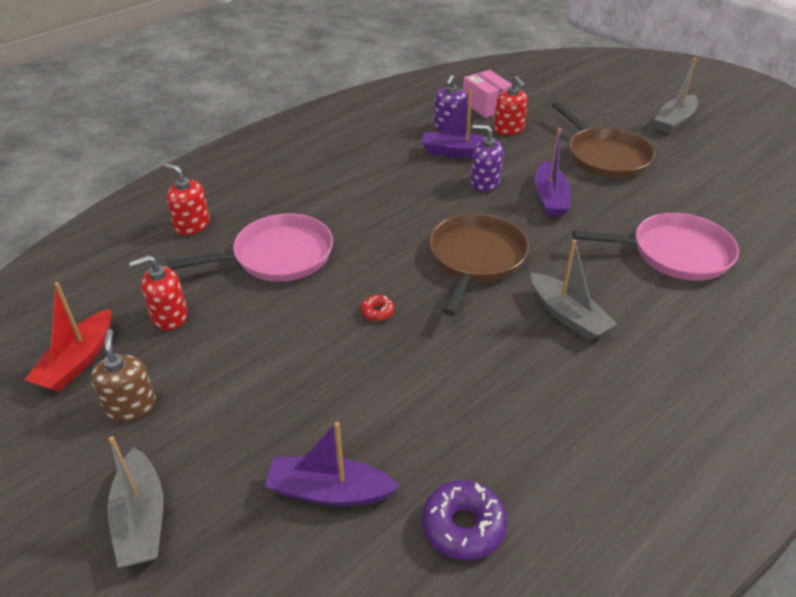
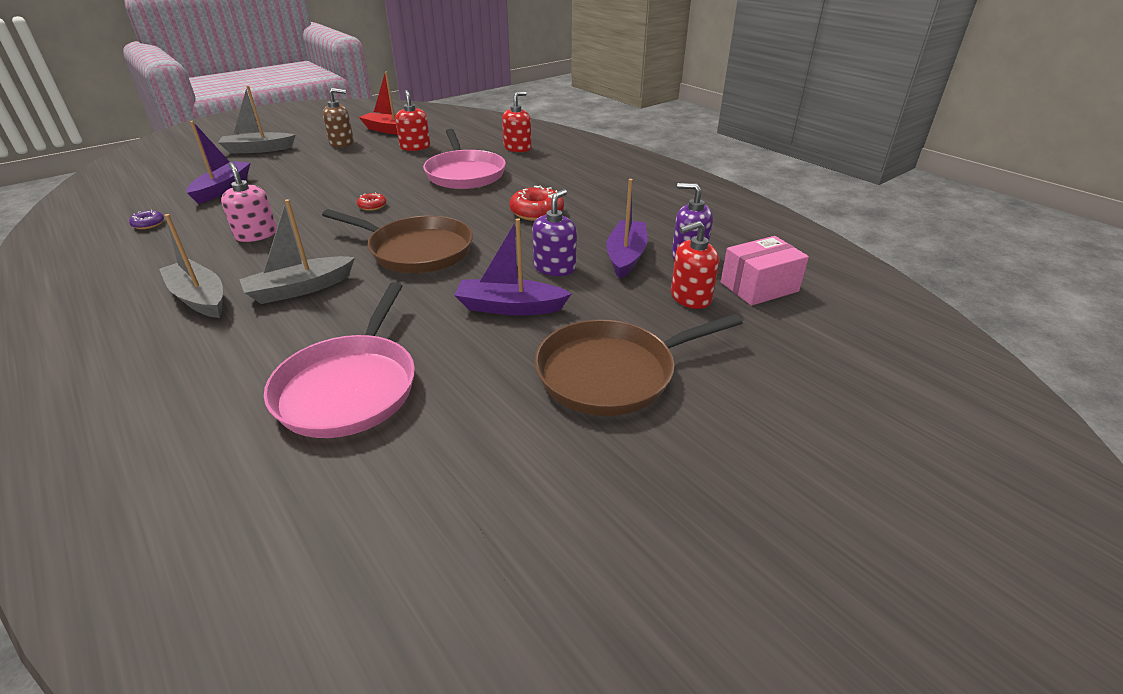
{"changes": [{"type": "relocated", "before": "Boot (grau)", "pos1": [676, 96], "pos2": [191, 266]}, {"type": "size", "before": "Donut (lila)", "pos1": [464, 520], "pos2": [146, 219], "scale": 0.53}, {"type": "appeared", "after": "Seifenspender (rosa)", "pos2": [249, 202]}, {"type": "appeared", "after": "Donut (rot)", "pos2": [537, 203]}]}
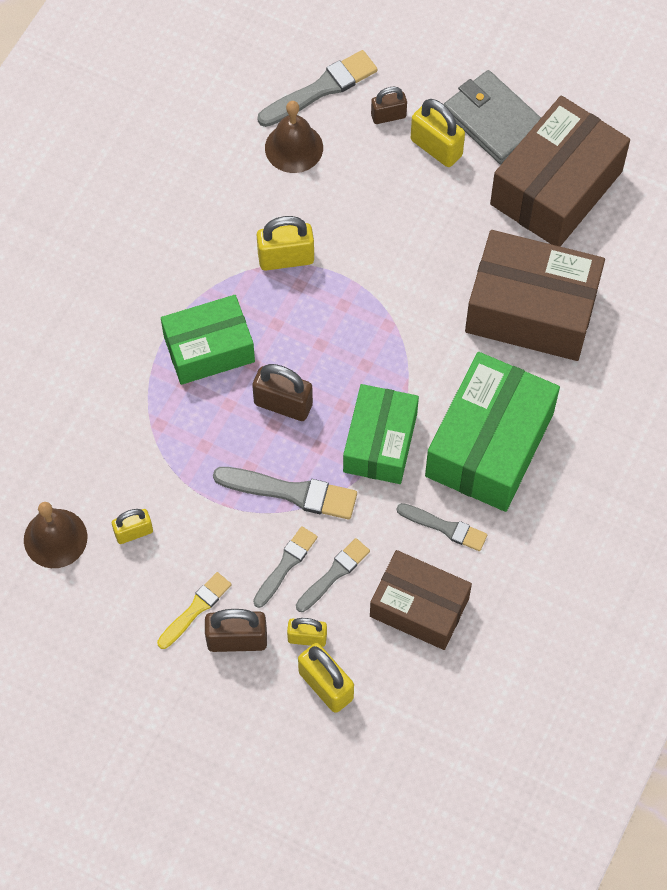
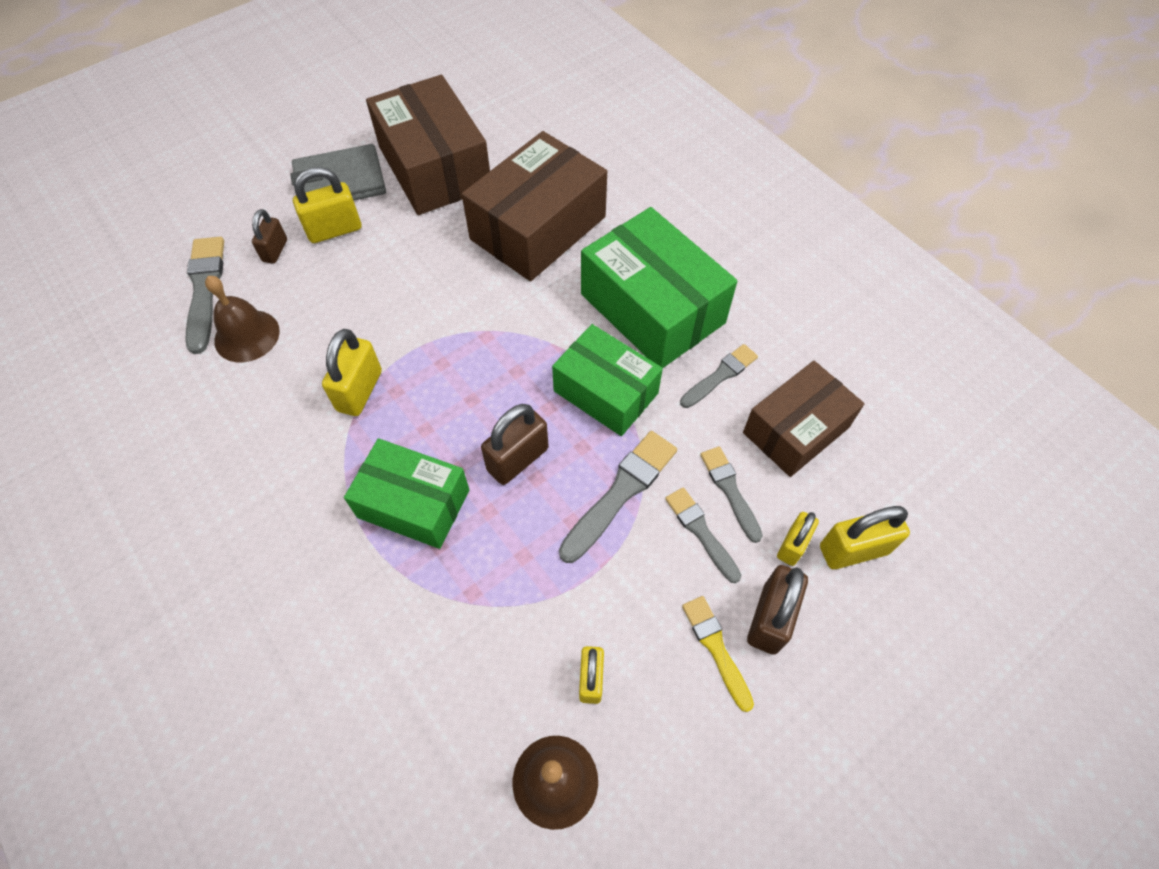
{"changes": [{"type": "spun", "before": "Schachtel (grün)", "pos1": [208, 340], "pos2": [406, 493], "turn": -75}]}
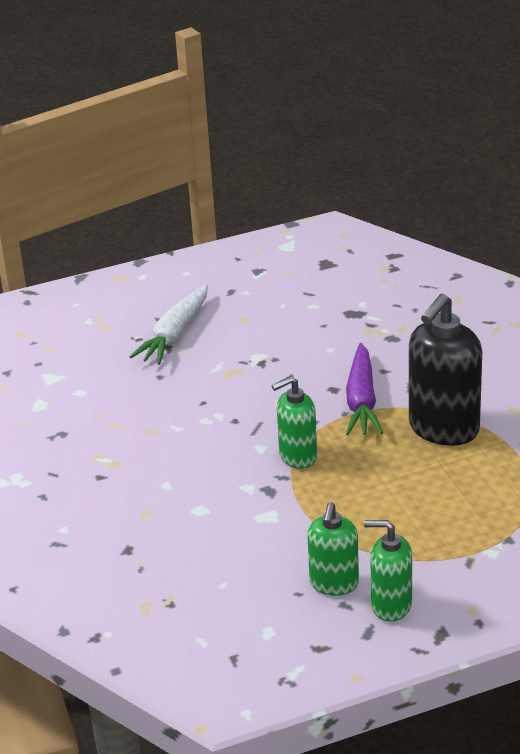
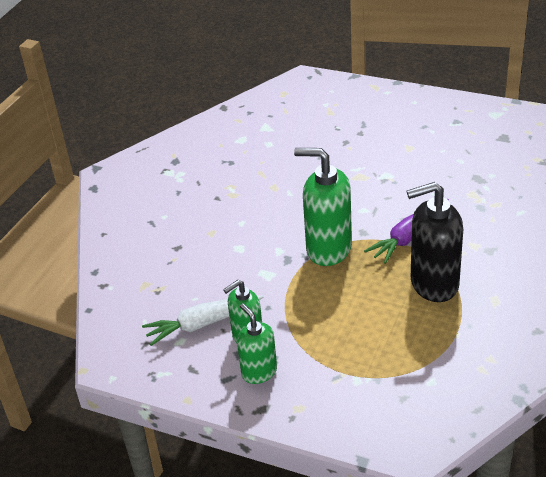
{"changes": [{"type": "relocated", "before": "Karotte (weiß)", "pos1": [168, 324], "pos2": [202, 320]}, {"type": "size", "before": "Seifenspender (grün)", "pos1": [294, 422], "pos2": [323, 207], "scale": 1.66}]}
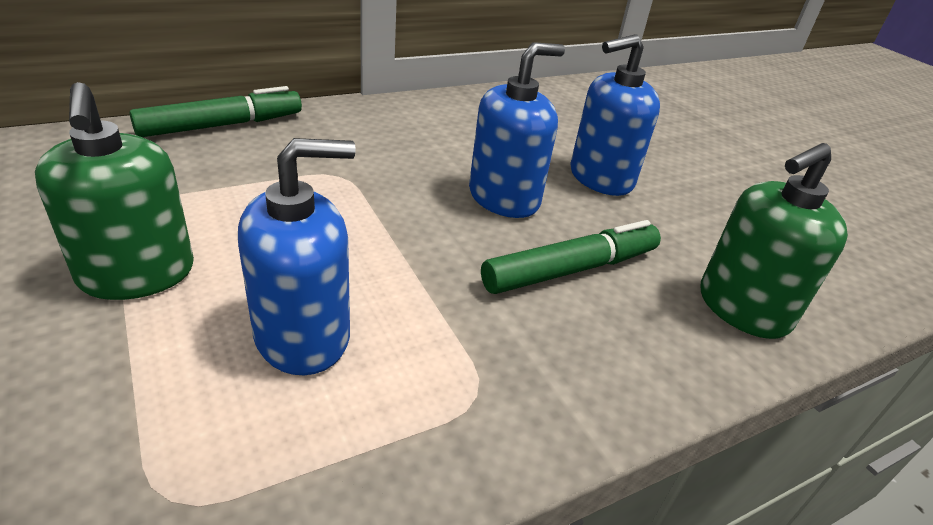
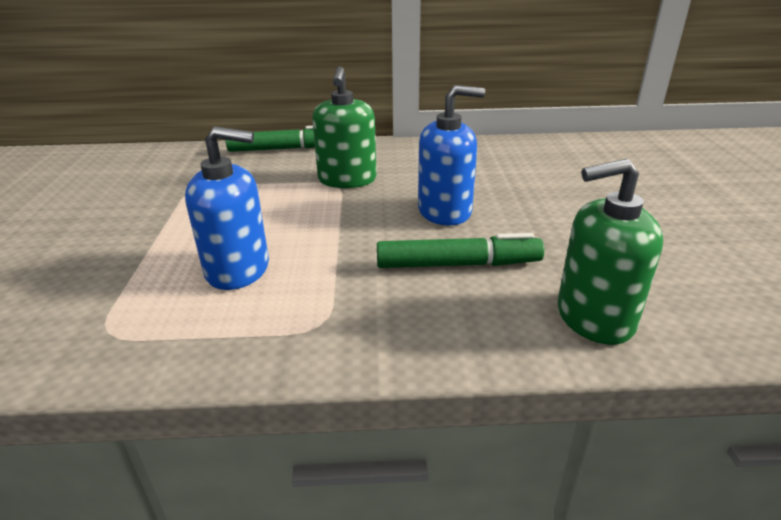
{"changes": [{"type": "missing", "before": "Seifenspender (blau)", "pos1": [615, 115]}, {"type": "relocated", "before": "Seifenspender (grün)", "pos1": [114, 191], "pos2": [344, 127]}]}
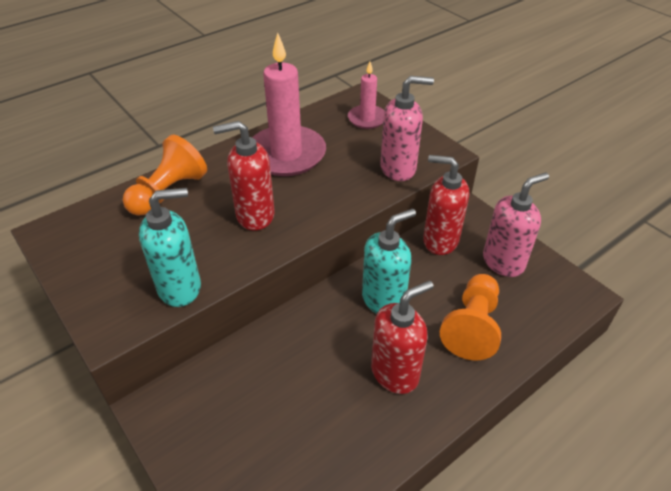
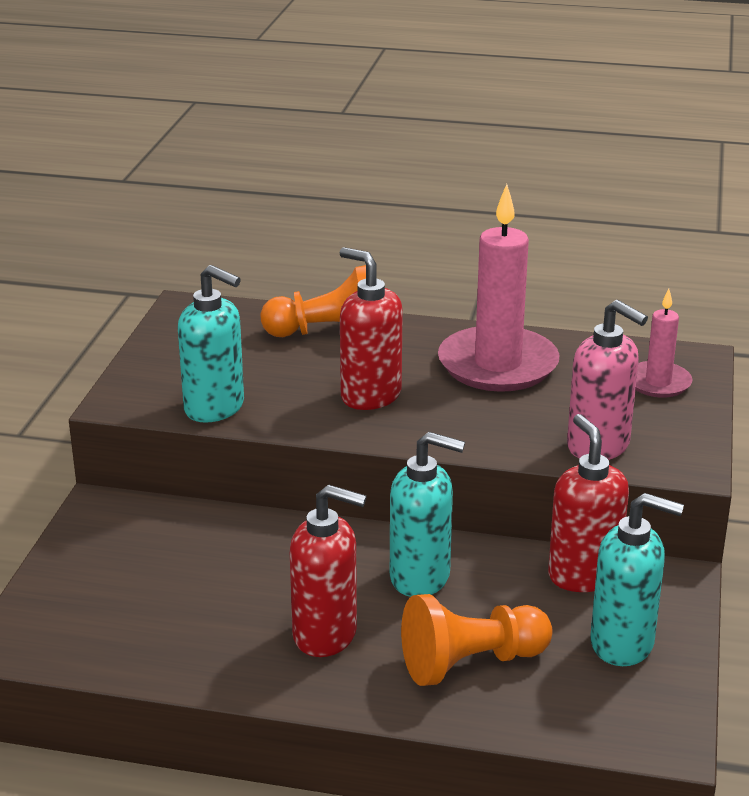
{"changes": [{"type": "colour", "before": "Seifenspender (rosa)", "after": "Seifenspender (türkis)", "pos1": [516, 224], "pos2": [637, 579]}]}
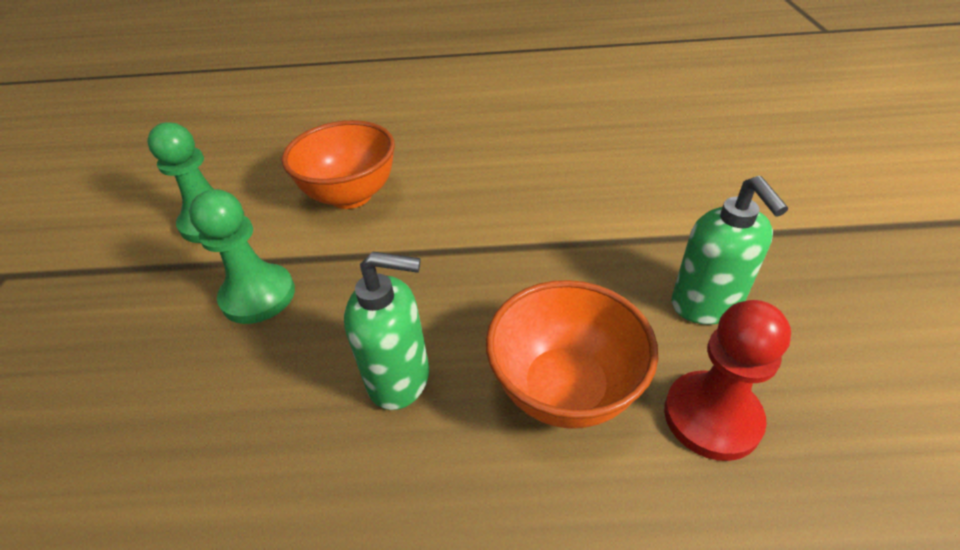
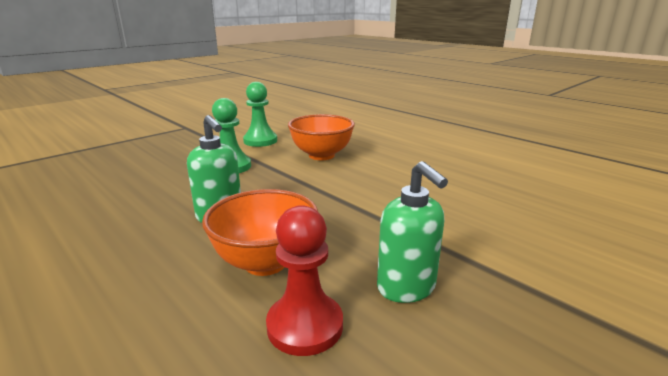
{"changes": [{"type": "spun", "before": "Seifenspender (grün)", "pos1": [729, 250], "pos2": [412, 232], "turn": -60}]}
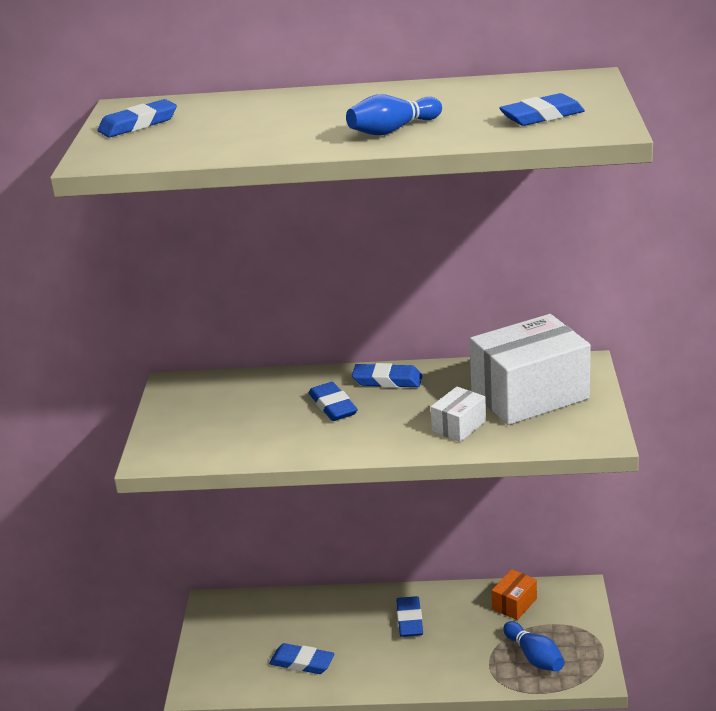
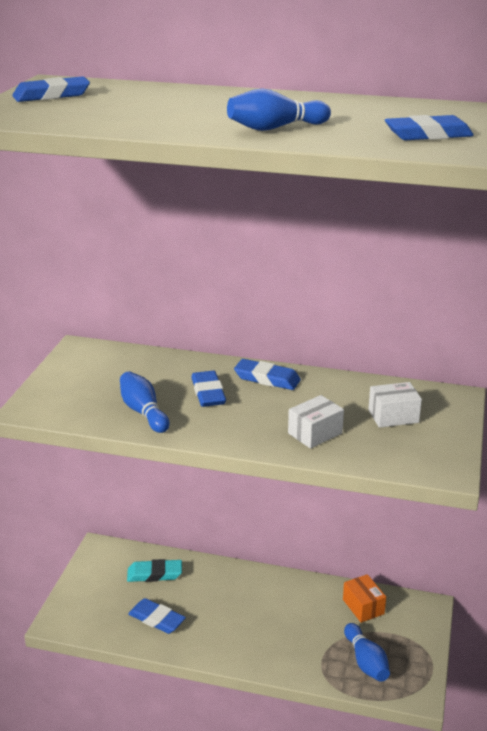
{"changes": [{"type": "size", "before": "Schachtel (weiß)", "pos1": [530, 369], "pos2": [395, 405], "scale": 0.46}, {"type": "spun", "before": "Schachtel (orange)", "pos1": [514, 594], "pos2": [364, 598], "turn": -75}, {"type": "missing", "before": "Radiergummi (blau)", "pos1": [409, 616]}, {"type": "appeared", "after": "Bowlingkegel (blau)", "pos2": [144, 402]}, {"type": "appeared", "after": "Radiergummi (türkis)", "pos2": [154, 570]}]}
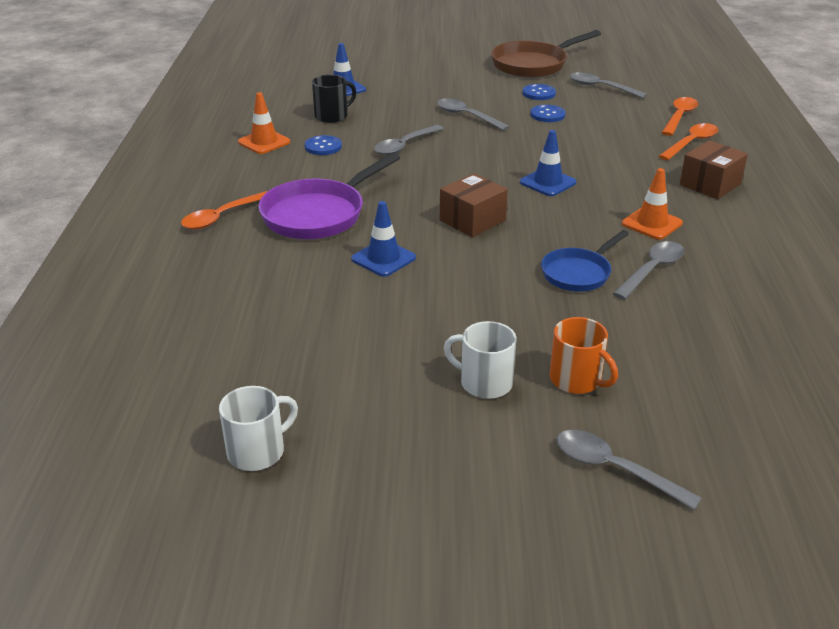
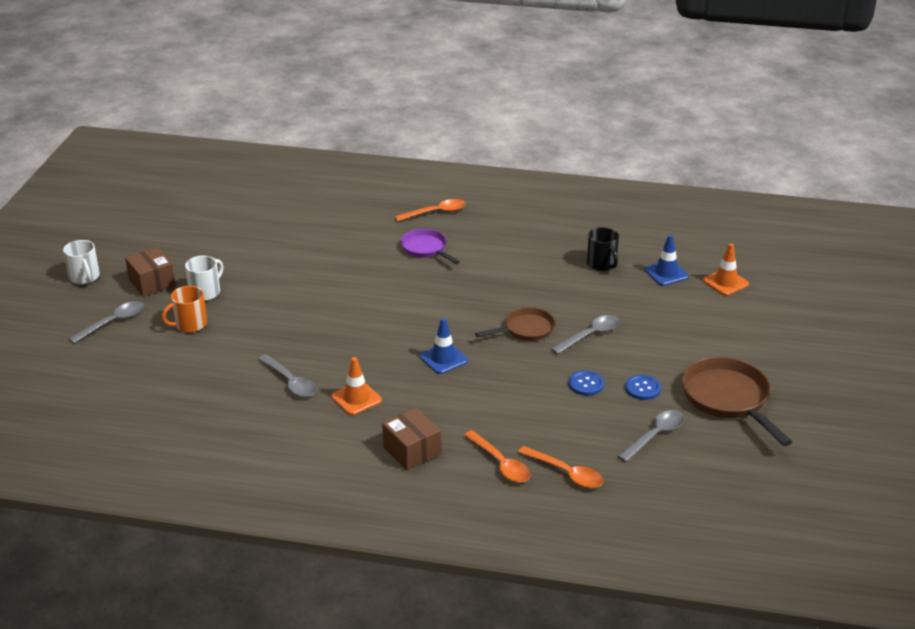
{"changes": [{"type": "relocated", "before": "Leitkegel (orange)", "pos1": [264, 123], "pos2": [726, 270]}, {"type": "missing", "before": "Löffel (grau)", "pos1": [409, 140]}, {"type": "missing", "before": "Knopf (blau)", "pos1": [323, 145]}, {"type": "size", "before": "Pfanne (lila)", "pos1": [329, 196], "pos2": [430, 246], "scale": 0.61}, {"type": "relocated", "before": "Schachtel (braun)", "pos1": [474, 205], "pos2": [150, 272]}, {"type": "spun", "before": "Löffel (orange)", "pos1": [224, 210], "pos2": [430, 210], "turn": 105}, {"type": "missing", "before": "Leitkegel (blau)", "pos1": [383, 239]}, {"type": "missing", "before": "Pfanne (blau)", "pos1": [585, 261]}, {"type": "relocated", "before": "Tasse (weiß)", "pos1": [258, 428], "pos2": [81, 262]}, {"type": "appeared", "after": "Pfanne (braun)", "pos2": [515, 324]}]}
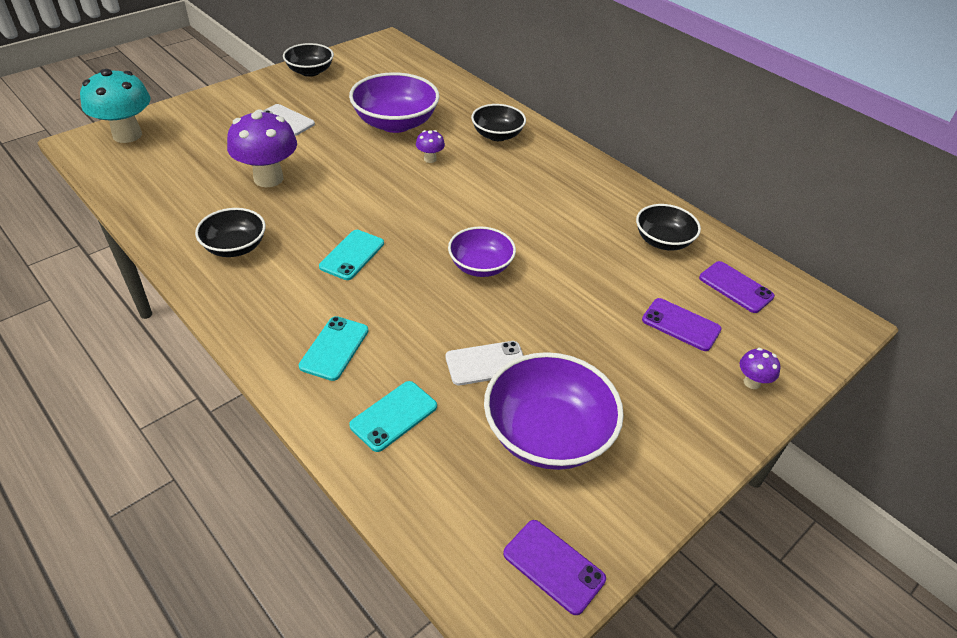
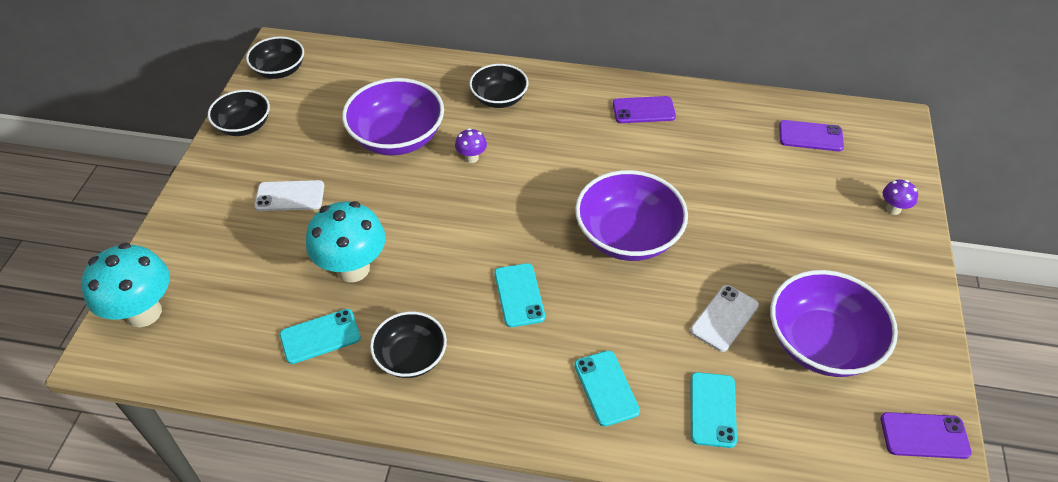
{"changes": [{"type": "colour", "before": "Pilz (lila)", "after": "Pilz (türkis)", "pos1": [262, 148], "pos2": [346, 241]}, {"type": "relocated", "before": "Schüssel (schwarz)", "pos1": [668, 227], "pos2": [275, 57]}, {"type": "size", "before": "Schüssel (lila)", "pos1": [482, 251], "pos2": [631, 215], "scale": 1.63}, {"type": "relocated", "before": "Handy (lila)", "pos1": [682, 324], "pos2": [644, 109]}, {"type": "appeared", "after": "Handy (türkis)", "pos2": [320, 336]}]}
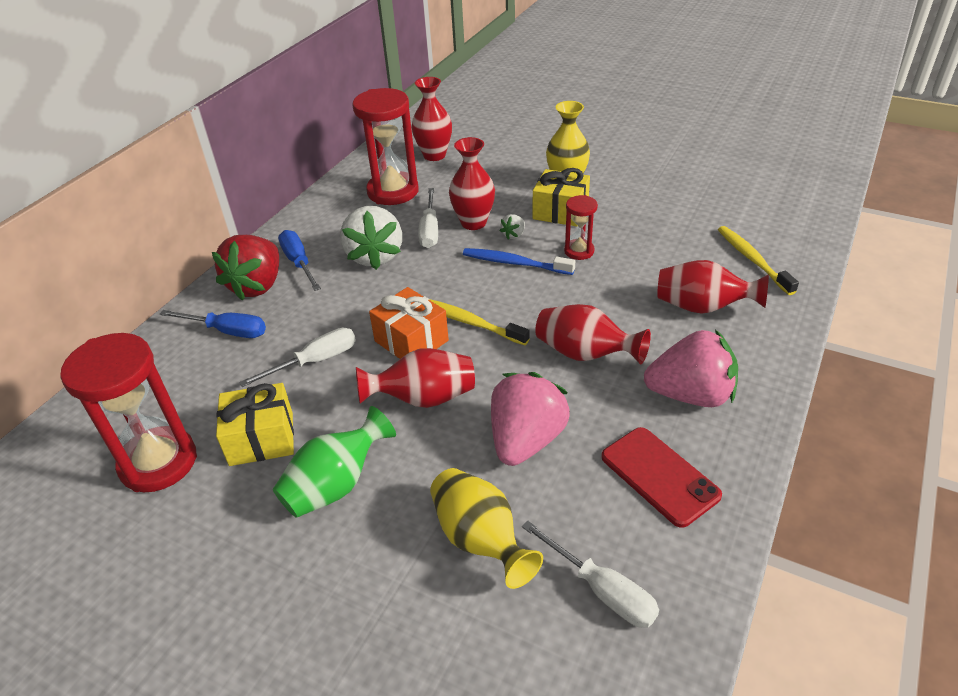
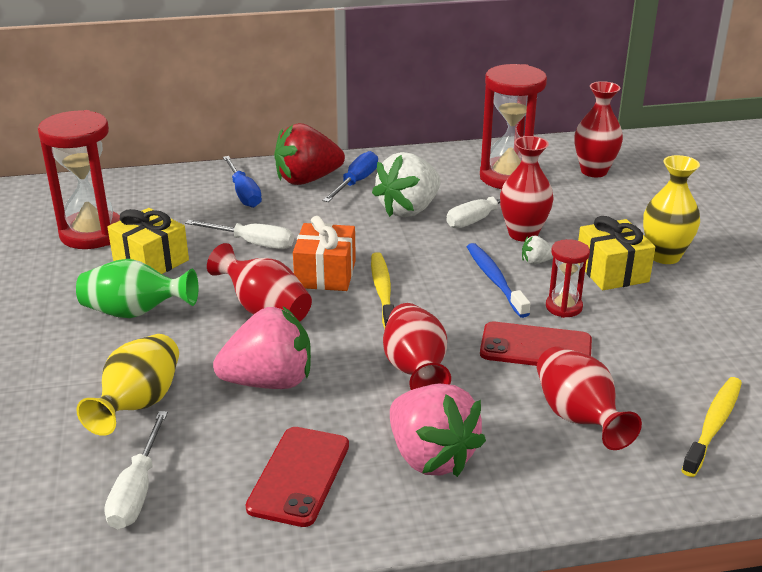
{"changes": [{"type": "appeared", "after": "Handy (rot)", "pos2": [536, 344]}]}
